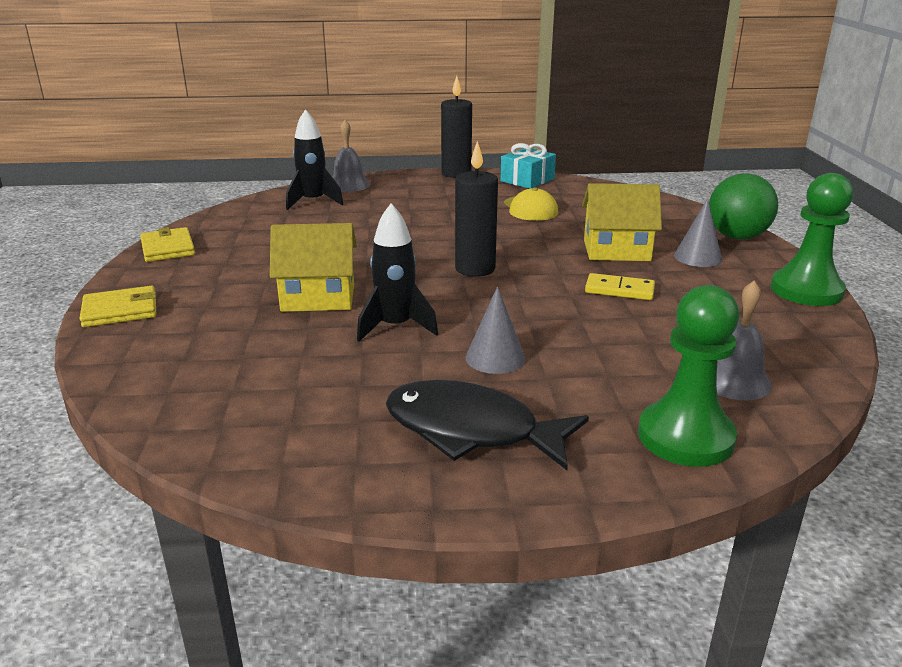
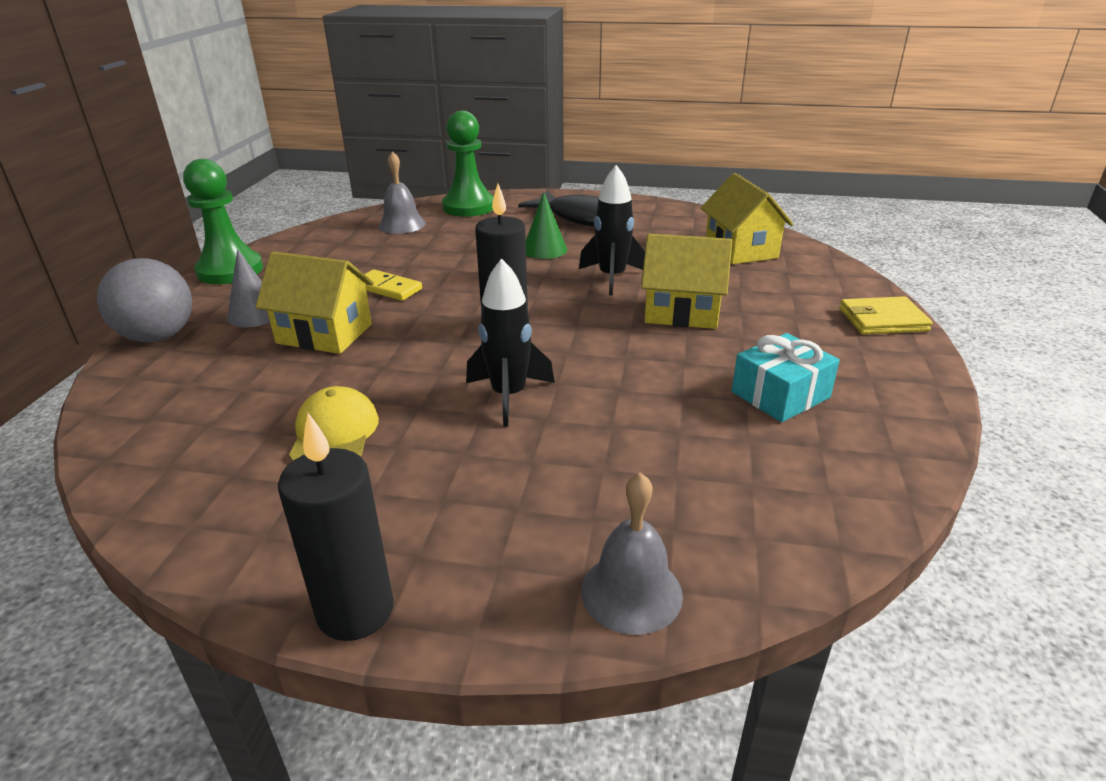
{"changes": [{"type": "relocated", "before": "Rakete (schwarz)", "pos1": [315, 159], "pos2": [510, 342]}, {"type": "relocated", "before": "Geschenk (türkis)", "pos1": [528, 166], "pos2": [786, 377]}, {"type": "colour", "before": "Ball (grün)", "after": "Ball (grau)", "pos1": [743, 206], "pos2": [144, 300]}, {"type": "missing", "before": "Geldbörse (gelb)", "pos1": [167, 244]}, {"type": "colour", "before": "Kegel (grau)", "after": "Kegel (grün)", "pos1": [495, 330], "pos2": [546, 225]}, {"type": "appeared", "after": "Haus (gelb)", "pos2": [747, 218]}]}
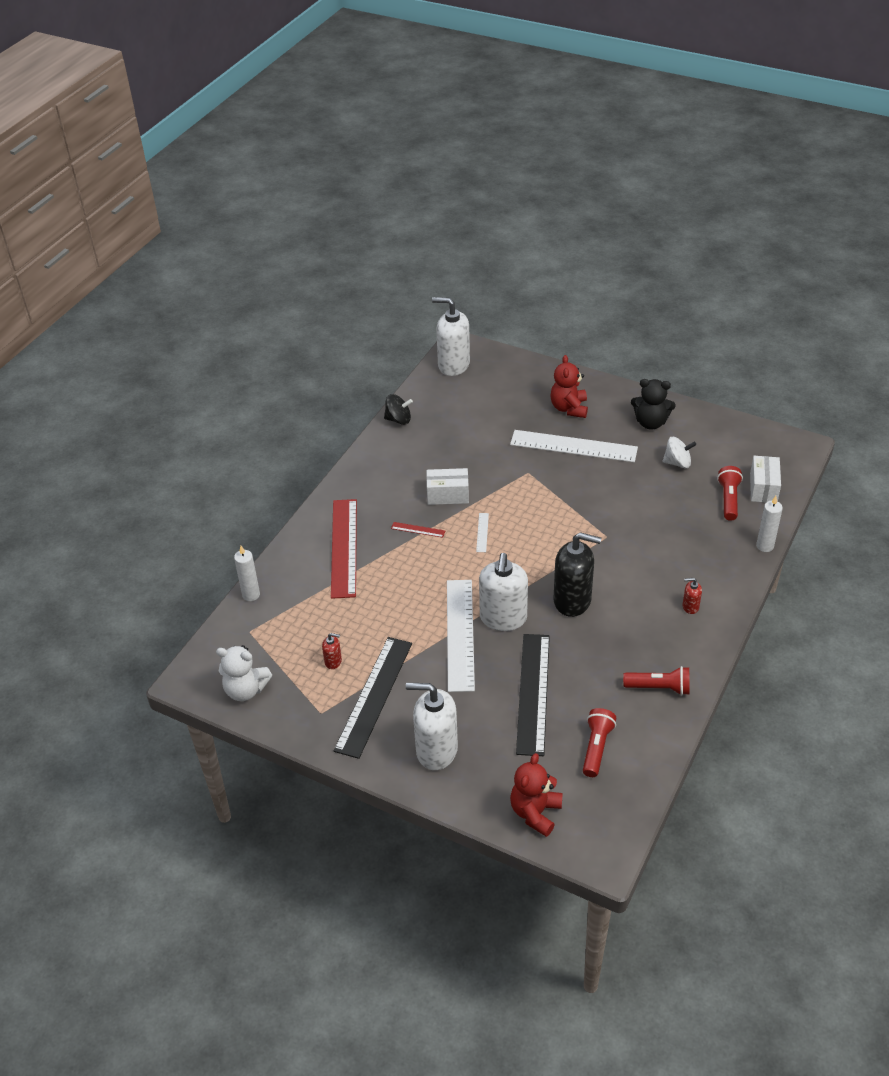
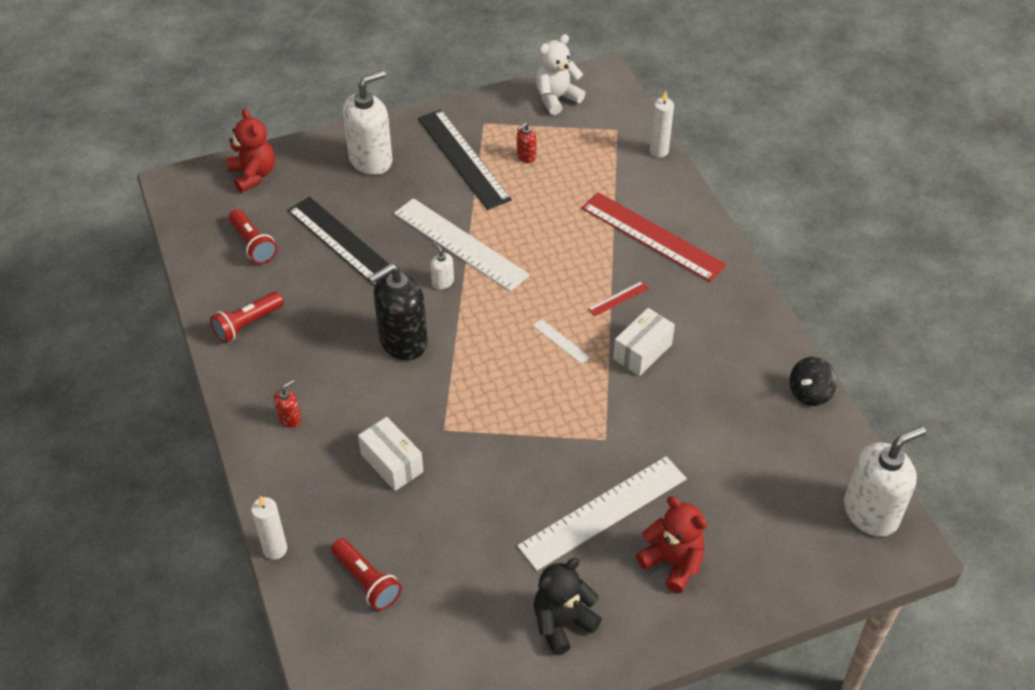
{"changes": [{"type": "missing", "before": "Kreisel (weiß)", "pos1": [679, 453]}, {"type": "relocated", "before": "Schachtel (weiß)", "pos1": [765, 479], "pos2": [391, 454]}, {"type": "size", "before": "Seifenspender (weiß)", "pos1": [503, 592], "pos2": [442, 266], "scale": 0.44}]}
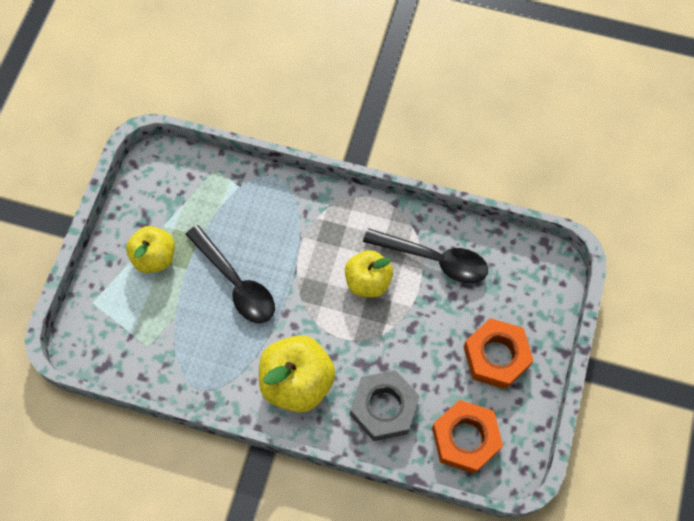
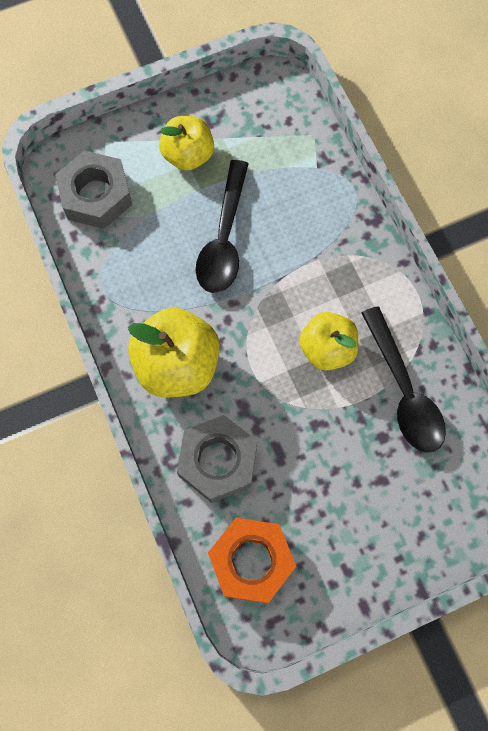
{"changes": [{"type": "missing", "before": "Sechskantmutter (orange)", "pos1": [499, 353]}, {"type": "appeared", "after": "Sechskantmutter (grau)", "pos2": [93, 189]}]}
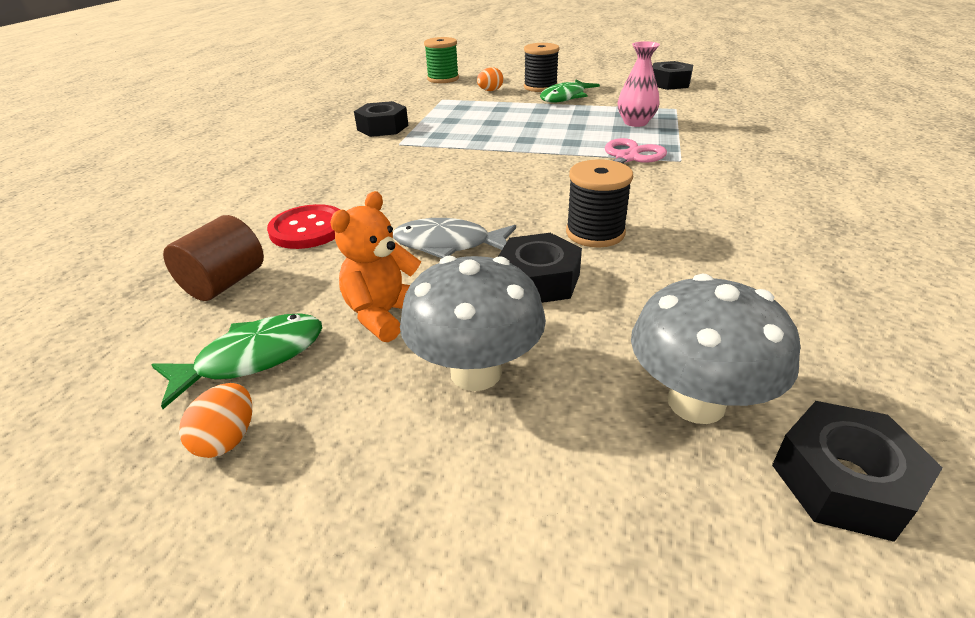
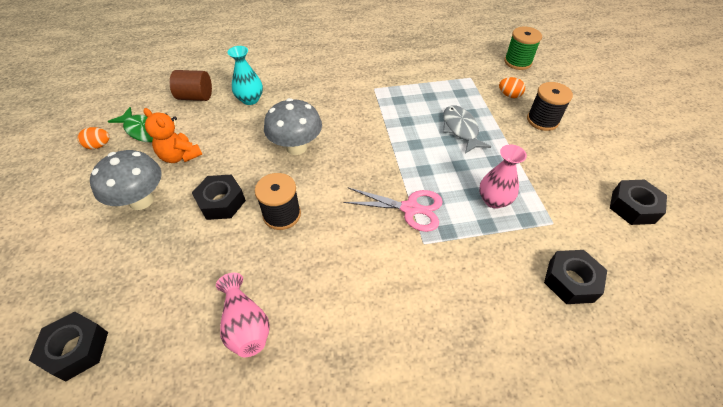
{"changes": [{"type": "missing", "before": "Fisch (grün)", "pos1": [570, 91]}, {"type": "relocated", "before": "Sechskantmutter (schwarz)", "pos1": [381, 119], "pos2": [575, 277]}, {"type": "spun", "before": "Teddybär (orange)", "pos1": [375, 266], "pos2": [172, 135], "turn": -150}, {"type": "exchanged", "before": "Knopf (rot)", "after": "Vase (türkis)", "pos1": [303, 226], "pos2": [245, 75]}, {"type": "relocated", "before": "Fisch (grau)", "pos1": [454, 238], "pos2": [467, 129]}, {"type": "relocated", "before": "Pilz (grau)", "pos1": [715, 349], "pos2": [293, 126]}, {"type": "appeared", "after": "Vase (rosa)", "pos2": [243, 315]}]}
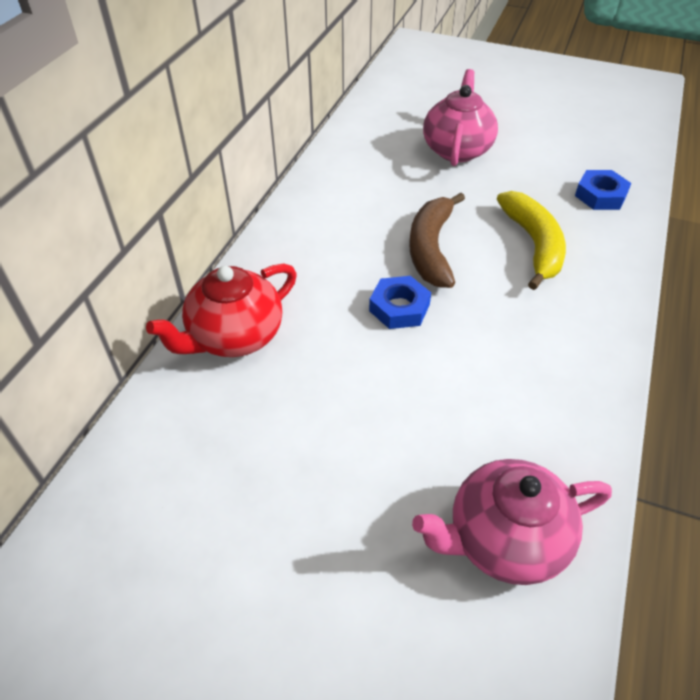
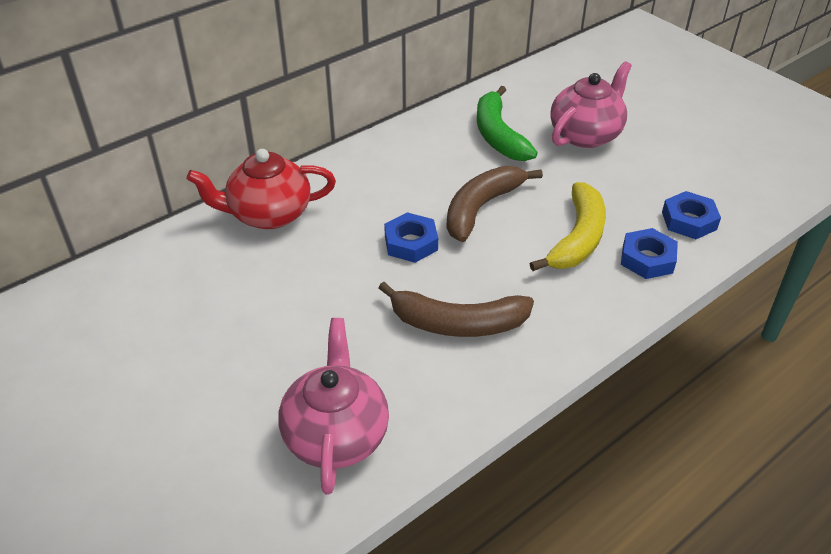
{"changes": [{"type": "spun", "before": "Teekanne (rosa)", "pos1": [512, 522], "pos2": [333, 406], "turn": 75}, {"type": "appeared", "after": "Banane (grün)", "pos2": [507, 123]}, {"type": "appeared", "after": "Sechskantmutter (blau)", "pos2": [649, 253]}, {"type": "appeared", "after": "Banane (braun)", "pos2": [456, 309]}]}
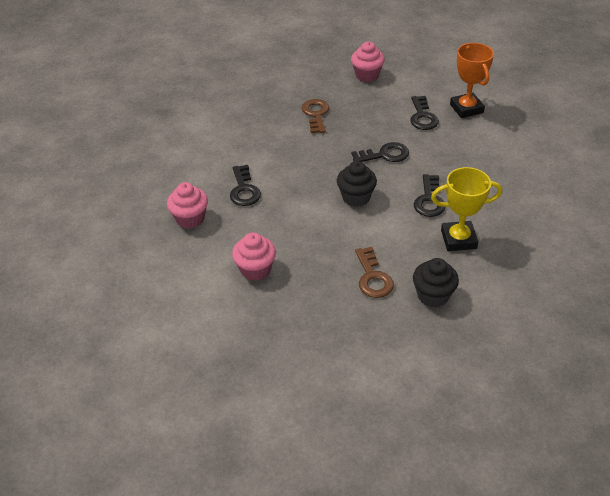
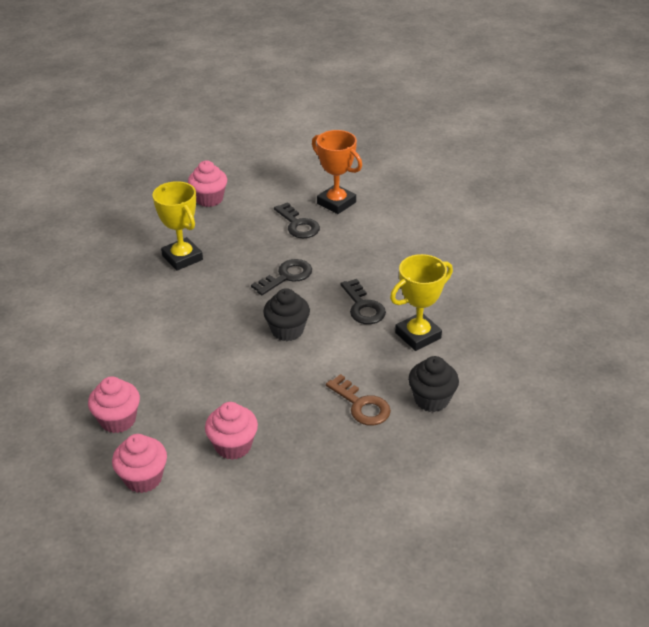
{"changes": [{"type": "exchanged", "before": "Schlüssel (braun)", "after": "Pokal (gelb)", "pos1": [315, 116], "pos2": [177, 226]}, {"type": "missing", "before": "Schlüssel (schwarz)", "pos1": [245, 185]}, {"type": "appeared", "after": "Muffin (rosa)", "pos2": [139, 463]}]}
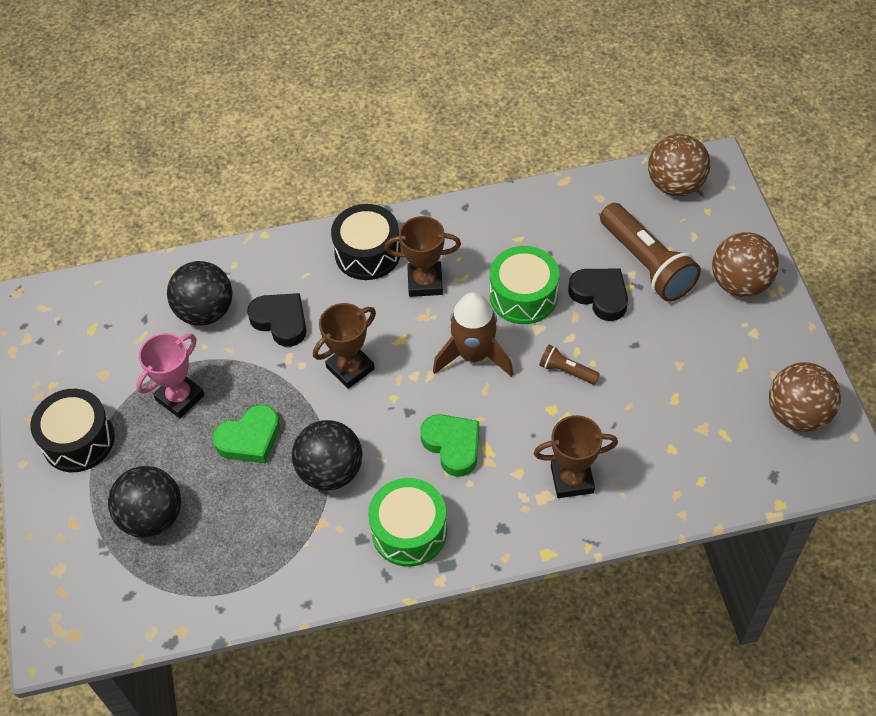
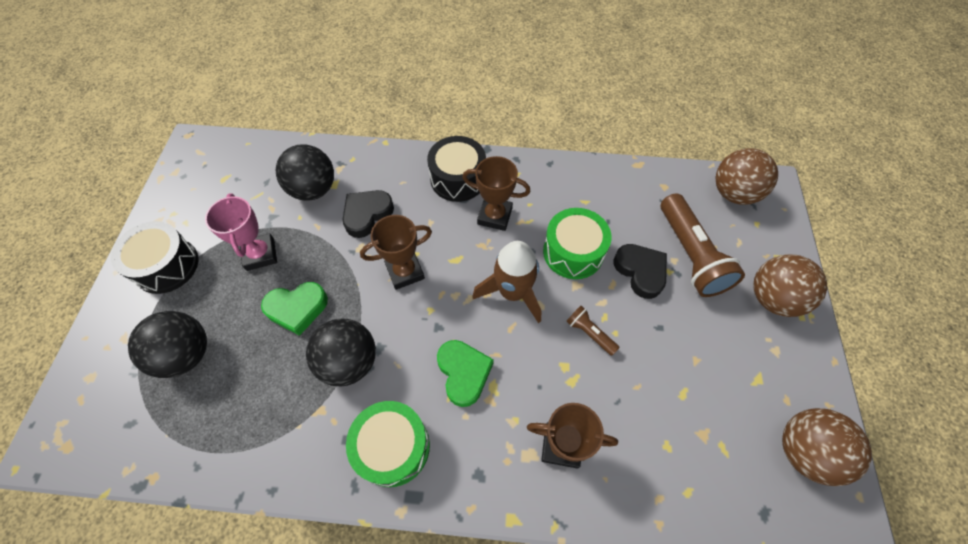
{"changes": [{"type": "spun", "before": "Herz (schwarz)", "pos1": [276, 320], "pos2": [368, 214], "turn": -105}, {"type": "spun", "before": "Pokal (rosa)", "pos1": [170, 375], "pos2": [241, 232], "turn": -75}]}
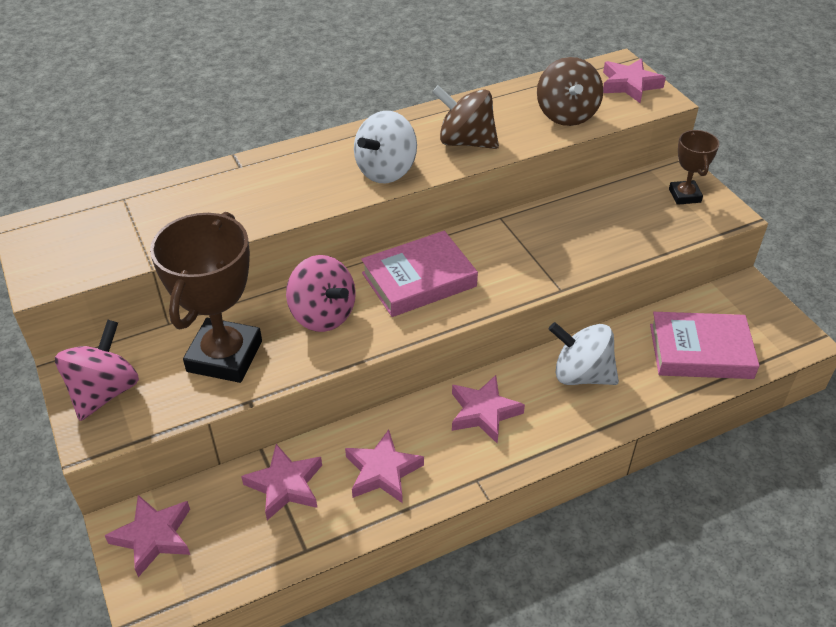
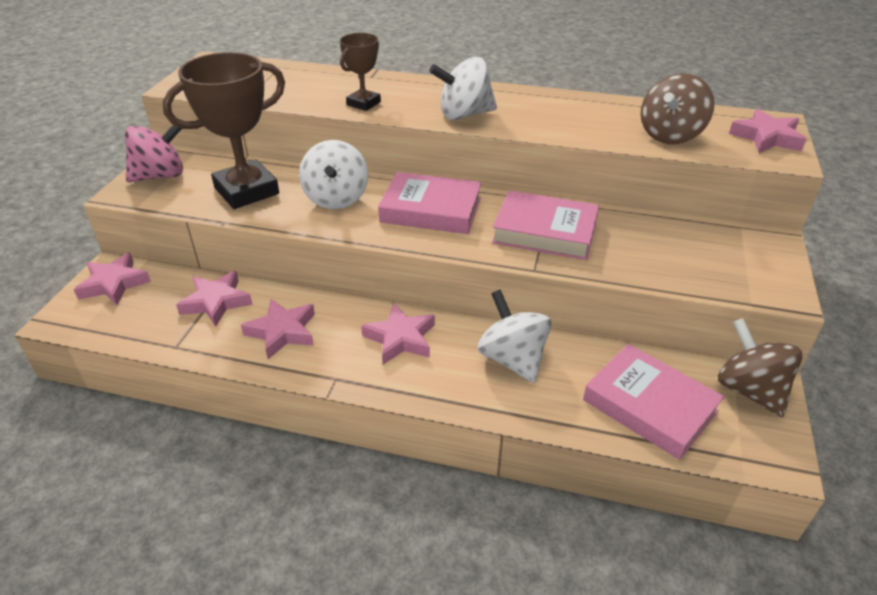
{"changes": [{"type": "relocated", "before": "Kreisel (braun)", "pos1": [465, 117], "pos2": [760, 367]}, {"type": "relocated", "before": "Pokal (braun)", "pos1": [694, 167], "pos2": [360, 72]}, {"type": "colour", "before": "Kreisel (rosa)", "after": "Kreisel (weiß)", "pos1": [321, 293], "pos2": [333, 174]}, {"type": "appeared", "after": "Buch (rosa)", "pos2": [545, 225]}]}
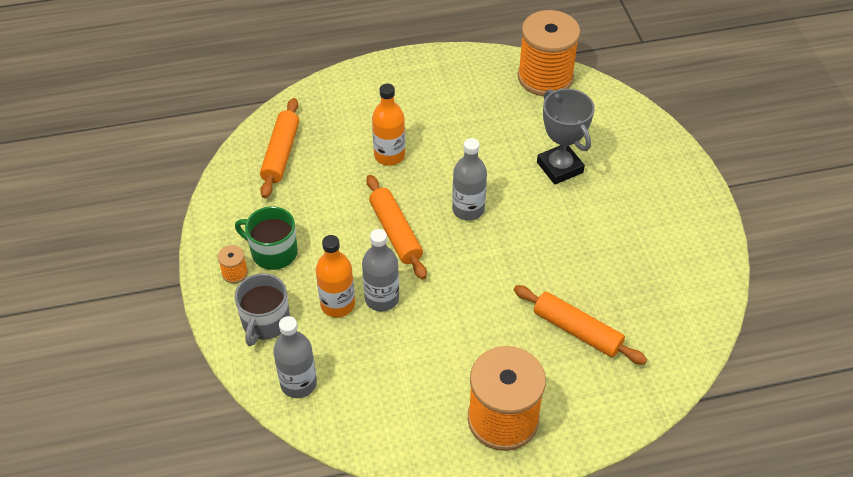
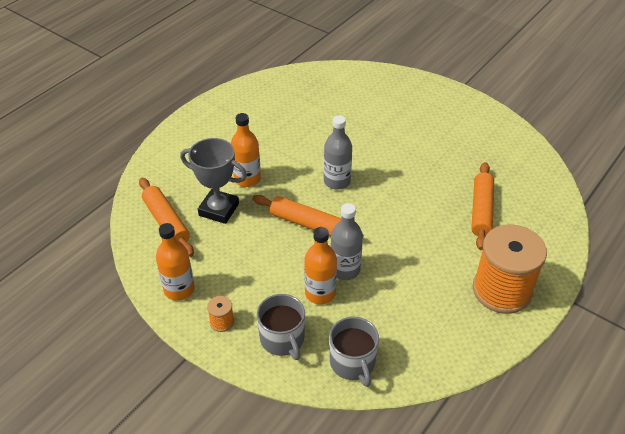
{"changes": [{"type": "missing", "before": "Garnrolle (orange)", "pos1": [549, 53]}, {"type": "relocated", "before": "Pokal (grau)", "pos1": [566, 137], "pos2": [213, 181]}, {"type": "missing", "before": "Tasse (grün)", "pos1": [266, 238]}, {"type": "spun", "before": "Nudelholz (orange)", "pos1": [580, 325], "pos2": [482, 206], "turn": -75}, {"type": "exchanged", "before": "Flasche (grau)", "after": "Tasse (grau)", "pos1": [295, 357], "pos2": [354, 352]}, {"type": "appeared", "after": "Flasche (orange)", "pos2": [175, 262]}]}
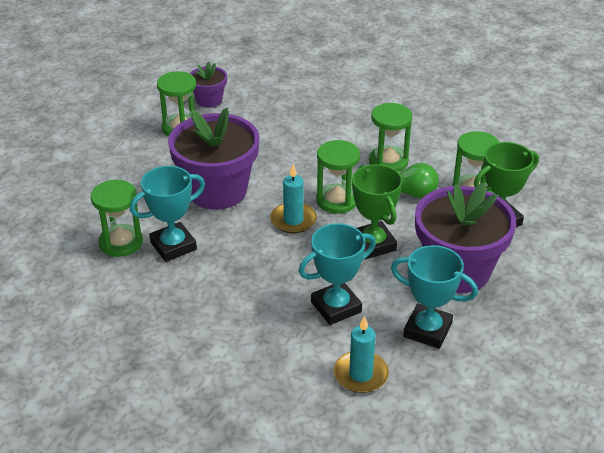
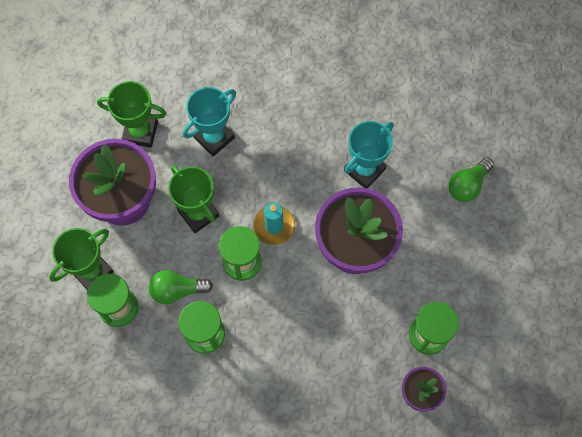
{"changes": [{"type": "missing", "before": "Sanduhr (grün)", "pos1": [117, 218]}, {"type": "colour", "before": "Pokal (türkis)", "after": "Pokal (grün)", "pos1": [434, 297], "pos2": [132, 114]}, {"type": "missing", "before": "Kerze (türkis)", "pos1": [361, 354]}, {"type": "appeared", "after": "Glühbirne (grün)", "pos2": [471, 179]}]}
